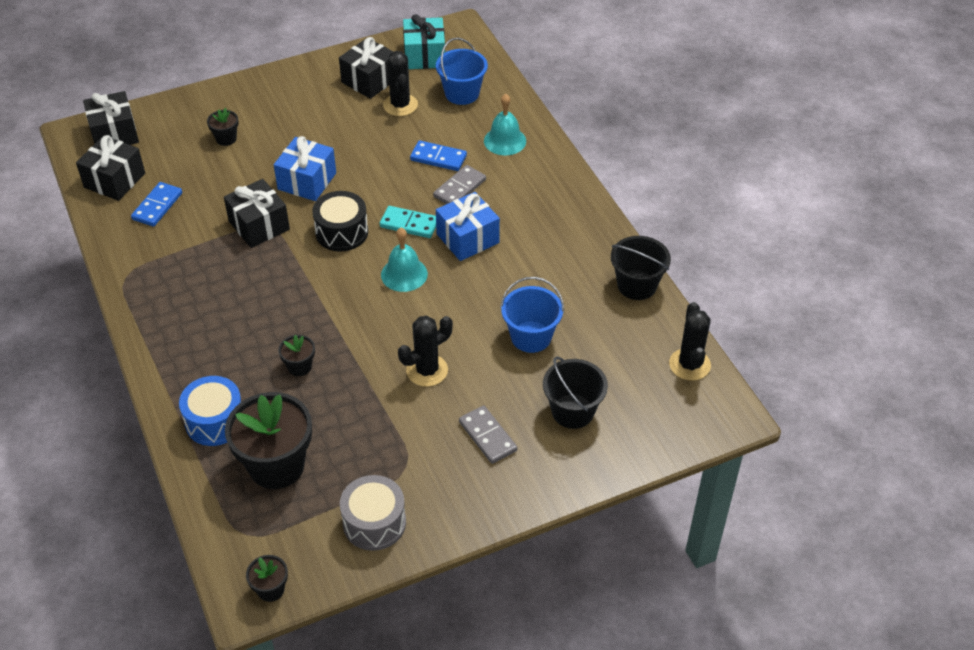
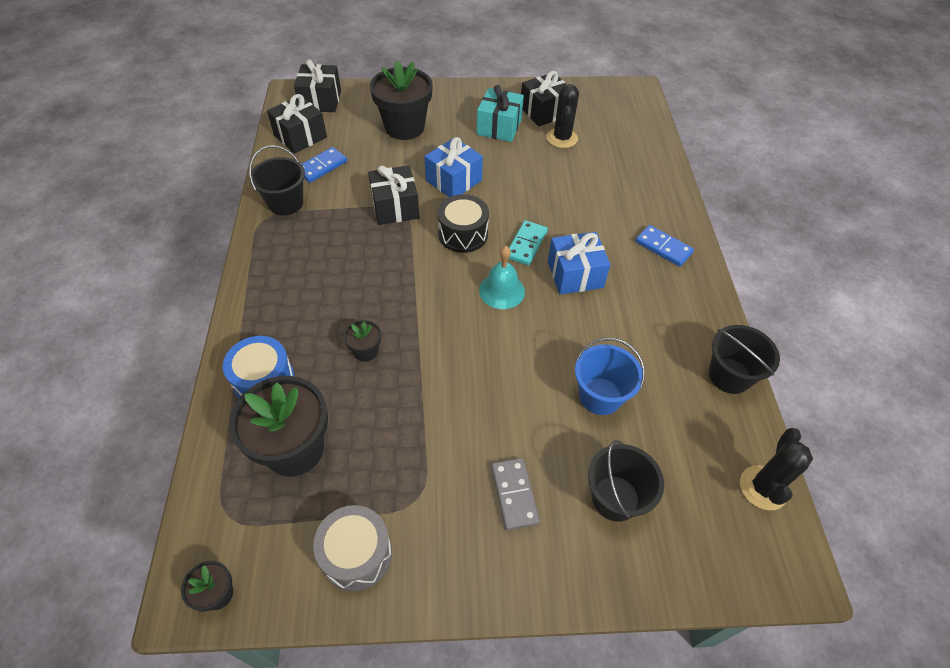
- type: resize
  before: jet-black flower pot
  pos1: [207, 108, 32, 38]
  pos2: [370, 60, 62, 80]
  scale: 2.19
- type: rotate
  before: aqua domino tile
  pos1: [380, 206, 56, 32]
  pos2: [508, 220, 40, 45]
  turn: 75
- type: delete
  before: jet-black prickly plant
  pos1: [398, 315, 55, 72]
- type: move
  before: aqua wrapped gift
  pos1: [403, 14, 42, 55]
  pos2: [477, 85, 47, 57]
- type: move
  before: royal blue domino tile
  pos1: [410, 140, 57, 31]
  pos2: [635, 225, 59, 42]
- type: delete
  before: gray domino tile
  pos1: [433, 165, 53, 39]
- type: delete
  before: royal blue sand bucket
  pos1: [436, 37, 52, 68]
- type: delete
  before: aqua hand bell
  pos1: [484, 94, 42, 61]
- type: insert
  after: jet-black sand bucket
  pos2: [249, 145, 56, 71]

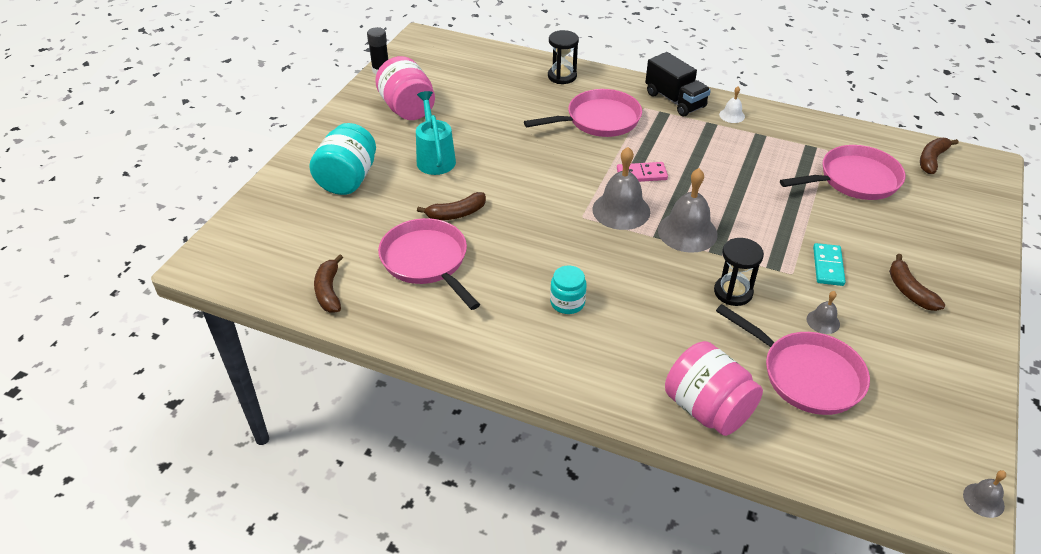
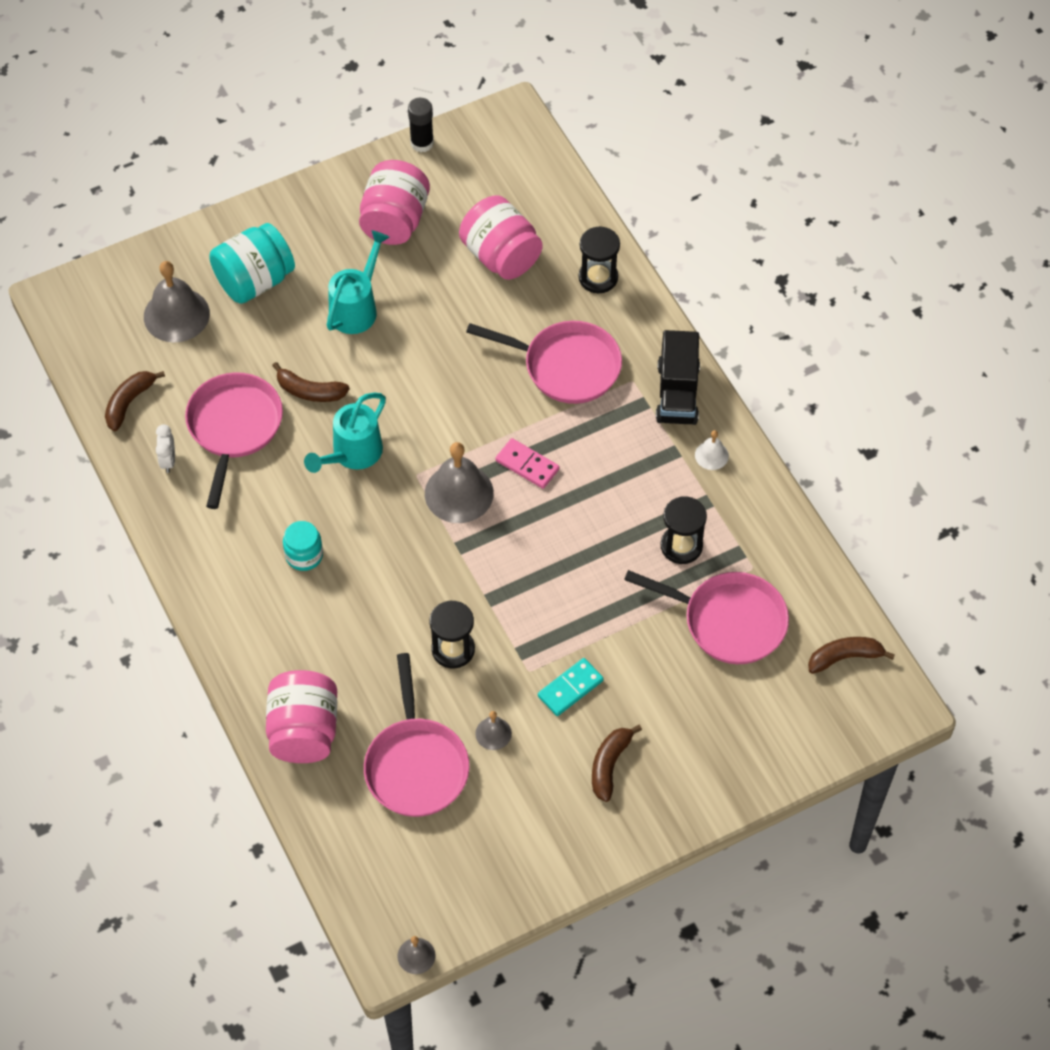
- type: move
  before: gray hand bell
  pos1: [658, 168, 60, 85]
  pos2: [144, 261, 66, 81]
- type: insert
  after: white clock
  pos2: [156, 424, 19, 49]
- type: insert
  after: aqua watering pot
  pos2: [304, 393, 82, 80]
- type: insert
  after: pink jar
  pos2: [459, 195, 84, 85]
- type: insert
  after: jet-black sand timer
  pos2: [661, 496, 46, 68]

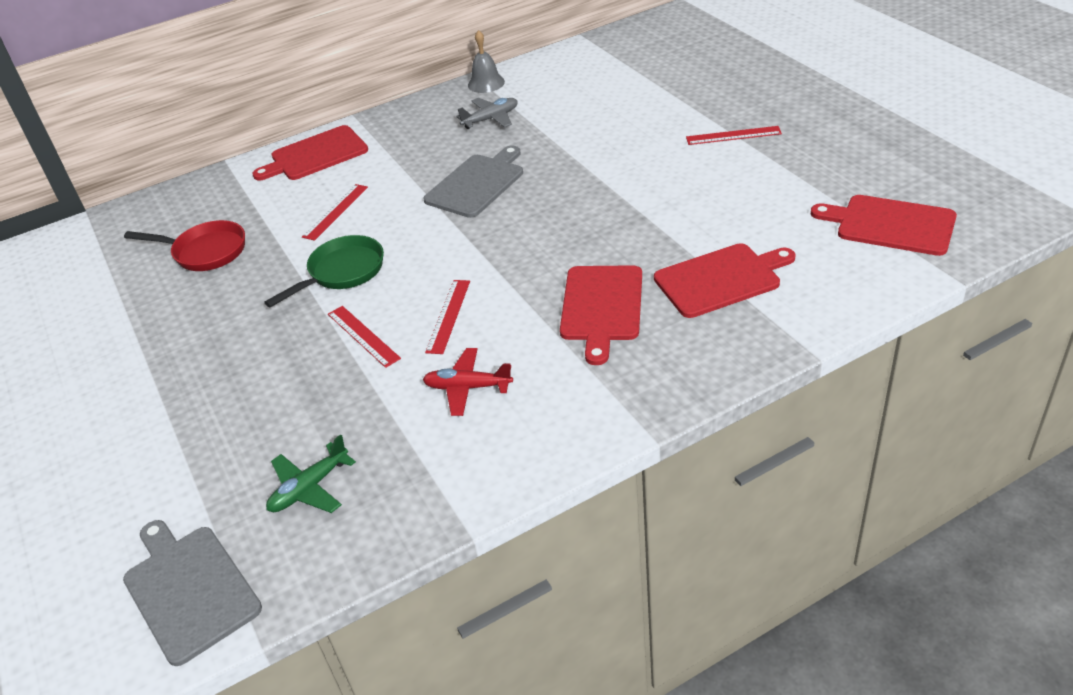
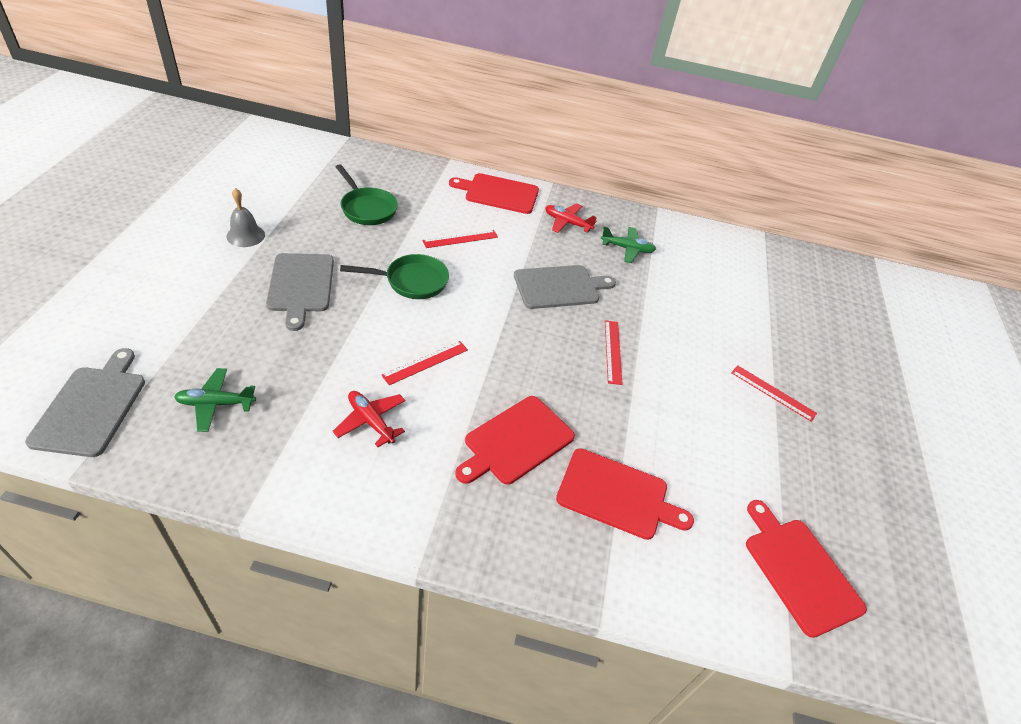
- type: recolor
  before: scarlet skillet
  after: green skillet
  pos1: [124, 220, 121, 51]
  pos2: [336, 164, 62, 61]
- type: move
  before: scarlet straightedge
  pos1: [328, 306, 73, 62]
  pos2: [605, 320, 18, 65]
- type: recolor
  before: gray aeroplane
  after: green aeroplane
  pos1: [456, 98, 62, 31]
  pos2: [601, 226, 55, 37]
- type: move
  before: gray hand bell
  pos1: [468, 30, 37, 63]
  pos2: [226, 188, 39, 59]
- type: insert
  after: gray bread board
  pos2: [266, 253, 68, 78]
- type: insert
  after: scarlet aeroplane
  pos2: [545, 203, 52, 30]

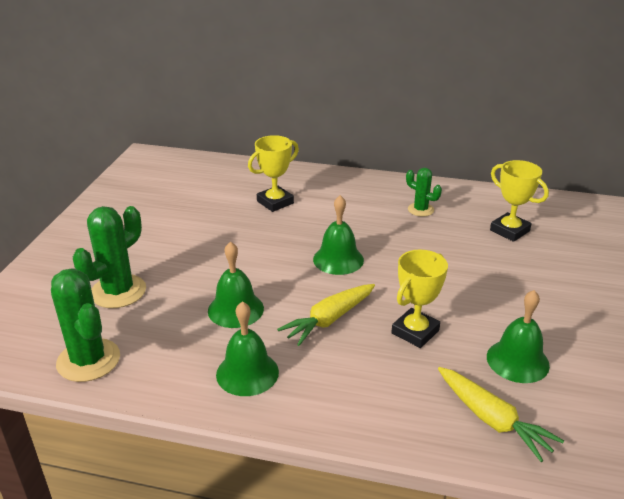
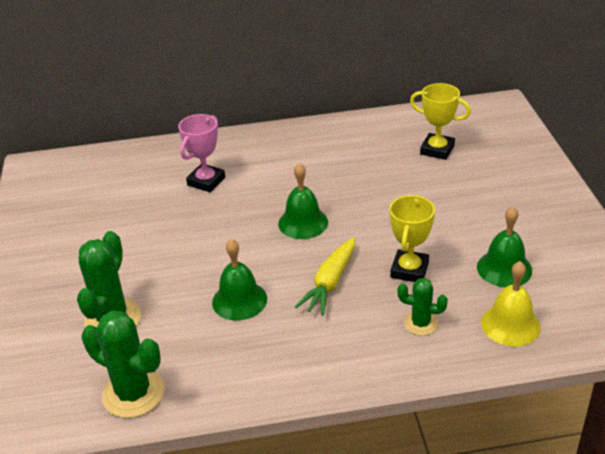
- type: delete
  before: green hand bell
  pos1: [216, 301, 63, 95]
- type: recolor
  before: yellow award cup
  after: pink award cup
  pos1: [248, 135, 51, 77]
  pos2: [178, 114, 47, 78]
- type: move
  before: green prickly plant
  pos1: [406, 168, 36, 49]
  pos2: [398, 278, 50, 58]
- type: replace
  before: yellow toy carrot
  after: yellow hand bell
  pos1: [438, 367, 126, 95]
  pos2: [481, 261, 60, 86]

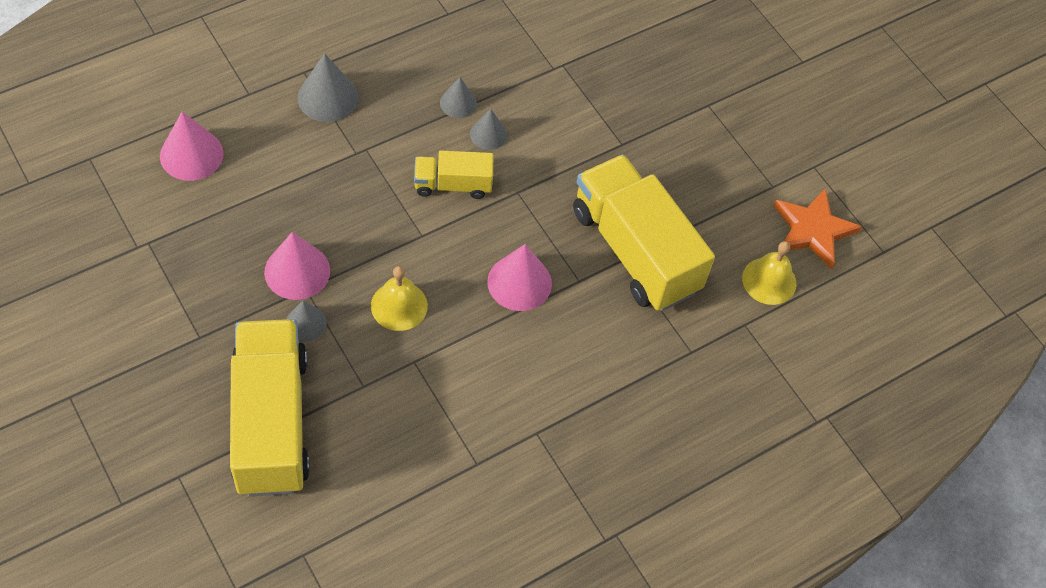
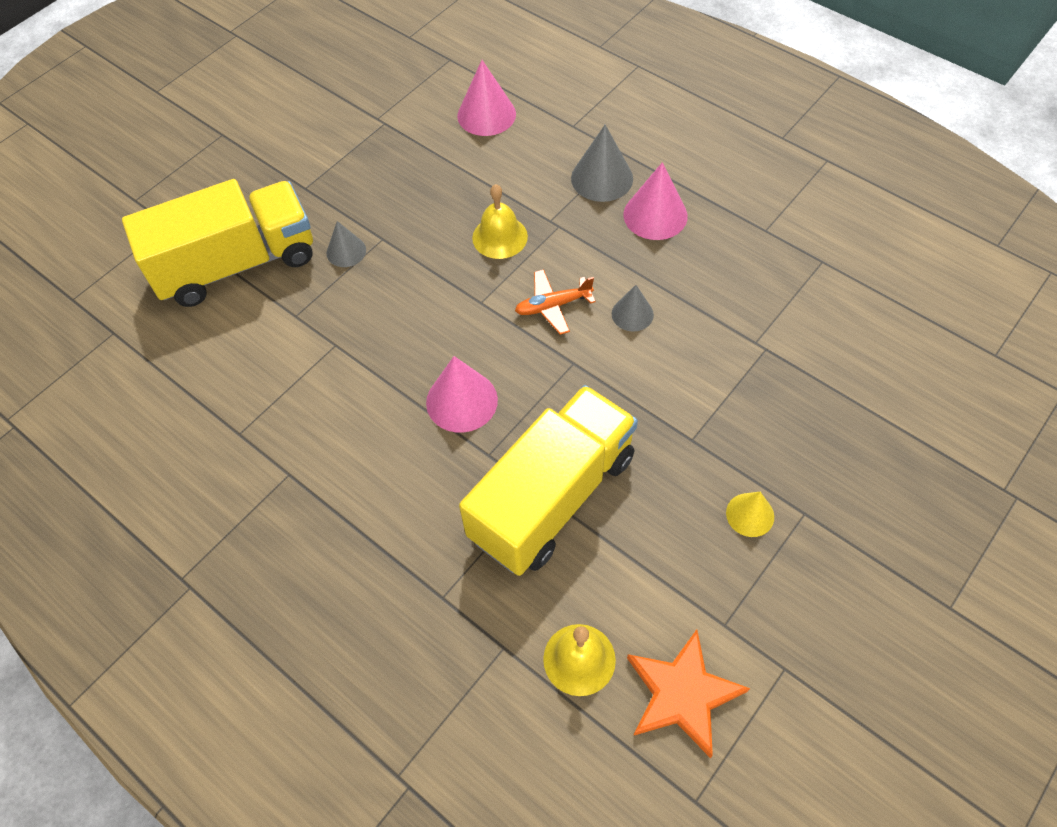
- type: move
  before: pink cone shape
  pos1: [264, 232, 66, 68]
  pos2: [623, 162, 64, 78]
- type: move
  before: yellow hand bell
  pos1: [371, 266, 57, 65]
  pos2: [472, 184, 56, 75]
- type: replace
  before: yellow lorry
  after: orange aeroplane
  pos1: [414, 151, 80, 48]
  pos2: [515, 269, 81, 66]
- type: delete
  before: gray cone shape
  pos1: [440, 77, 37, 41]
- type: insert
  after: yellow cone shape
  pos2: [726, 492, 48, 45]

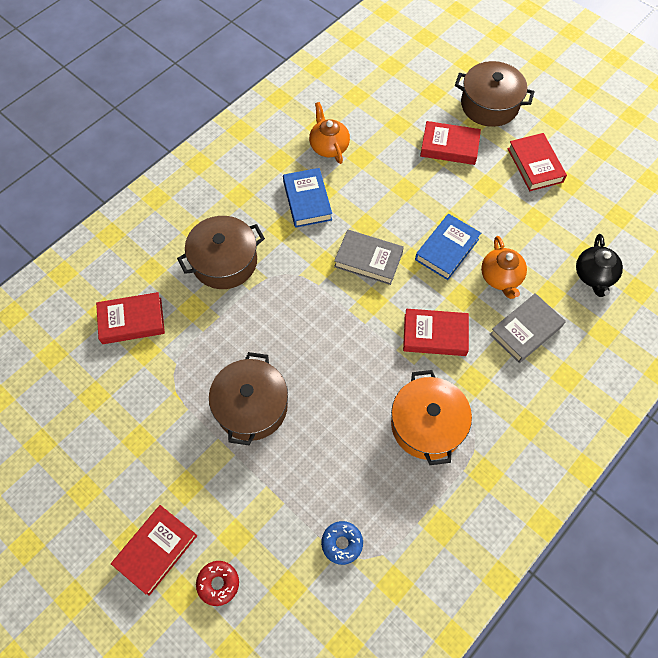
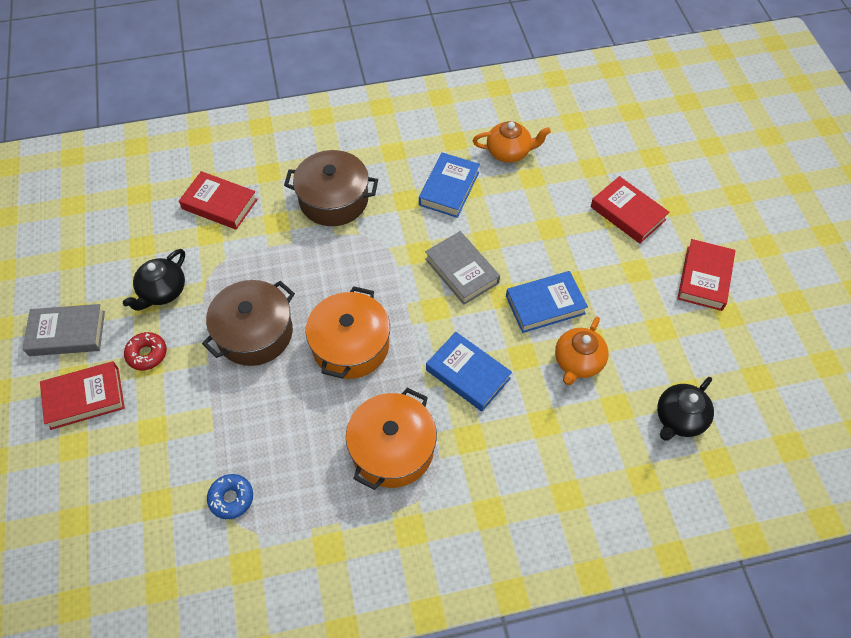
- type: move
  before: scarlet glazed donut
  pos1: [196, 561, 43, 45]
  pos2: [124, 332, 43, 38]
- type: rotate
  before: orange teapot
  pos1: [309, 102, 41, 62]
  pos2: [473, 121, 78, 42]
  turn: 75
- type: recolor
  before: scarlet hardcover
  after: royal blue hardcover
  pos1: [403, 309, 66, 47]
  pos2: [426, 332, 86, 79]
- type: delete
  before: dark brown stockpot
  pos1: [455, 61, 79, 66]
- type: move
  before: gray hardcover
  pos1: [490, 293, 76, 70]
  pos2: [23, 304, 82, 52]
- type: insert
  after: jet-black teapot
  pos2: [123, 249, 62, 62]
- type: insert
  after: orange stockpot
  pos2: [306, 286, 84, 93]

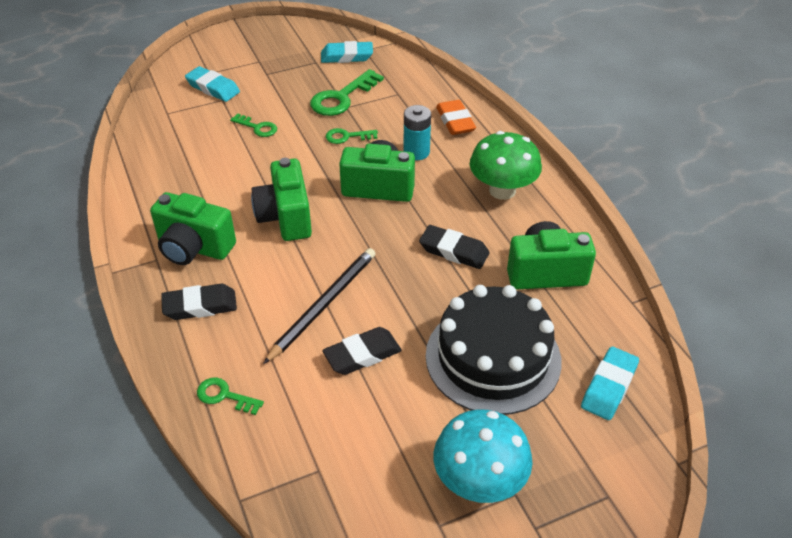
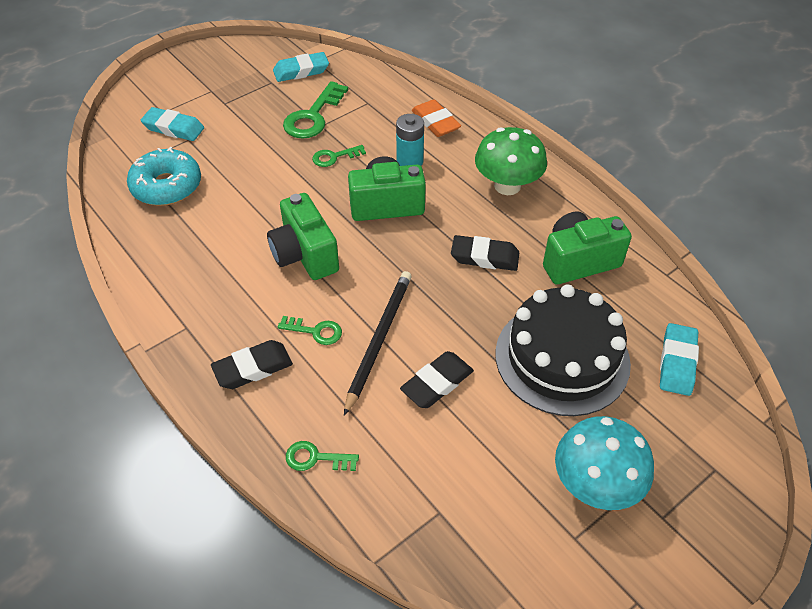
- type: delete
  before: green photo camera
  pos1: [150, 192, 86, 73]
- type: move
  before: green key
  pos1: [230, 113, 47, 24]
  pos2: [278, 316, 64, 29]
- type: insert
  after: aqua glazed donut
  pos2: [127, 147, 74, 59]

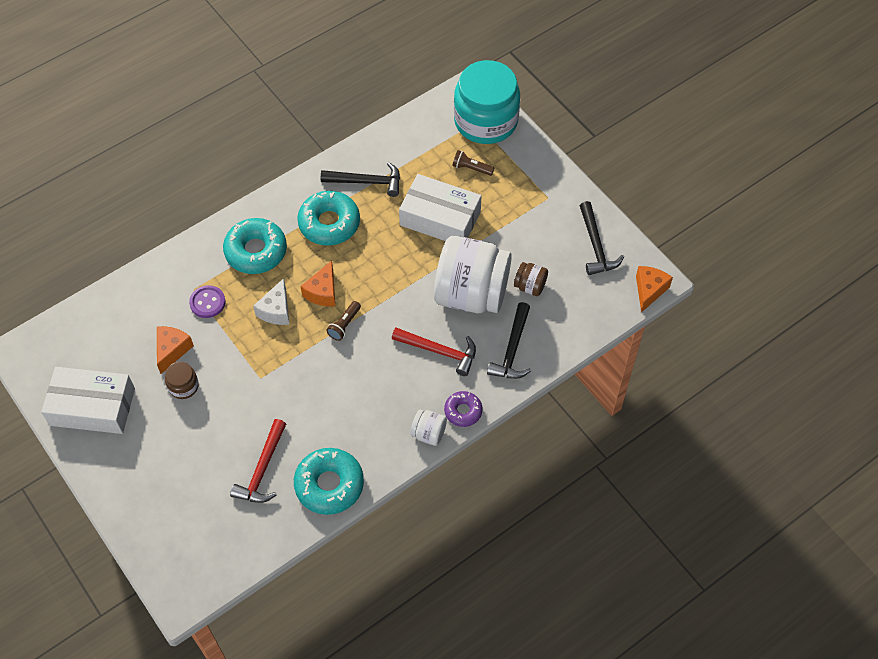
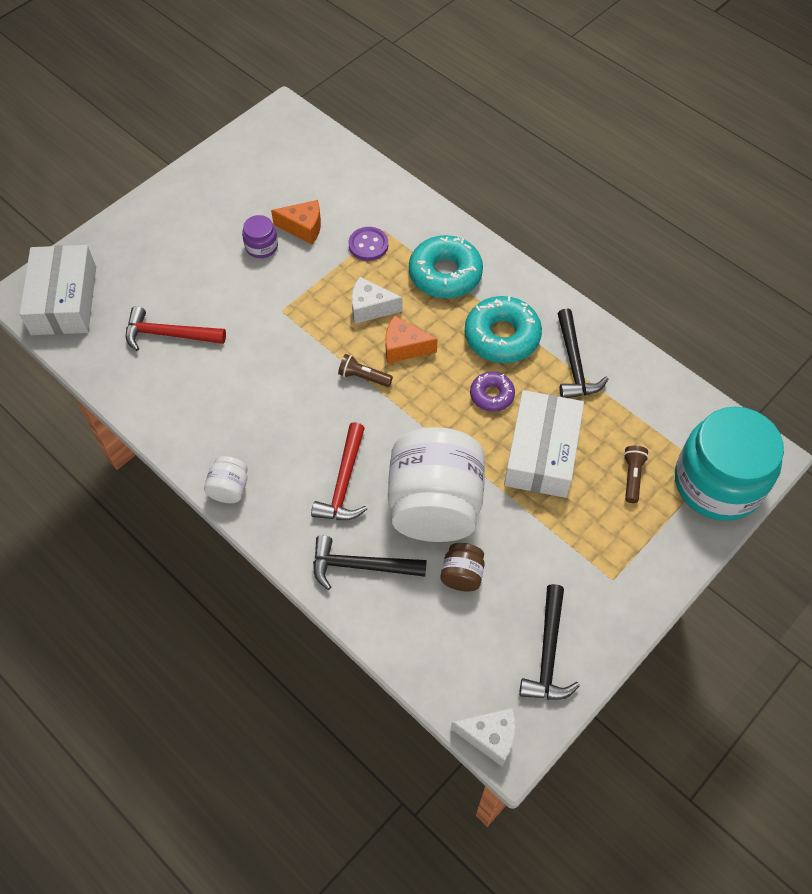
- type: move
  before: white parcel
  pos1: [41, 367, 94, 67]
  pos2: [19, 245, 77, 90]
- type: recolor
  before: dark brown jar
  after: violet jar
  pos1: [165, 362, 34, 37]
  pos2: [242, 215, 36, 43]
- type: delete
  before: aqua glazed donut
  pos1: [294, 448, 70, 67]
- type: move
  before: violet glazed donut
  pos1: [444, 391, 39, 36]
  pos2: [470, 372, 45, 40]
- type: rotate
  before: jet-black hammer
  pos1: [580, 201, 44, 74]
  pos2: [519, 584, 61, 116]
  turn: -60
- type: recolor
  before: orange piece of cheese
  after: white piece of cheese
  pos1: [636, 266, 37, 47]
  pos2: [451, 708, 65, 59]

